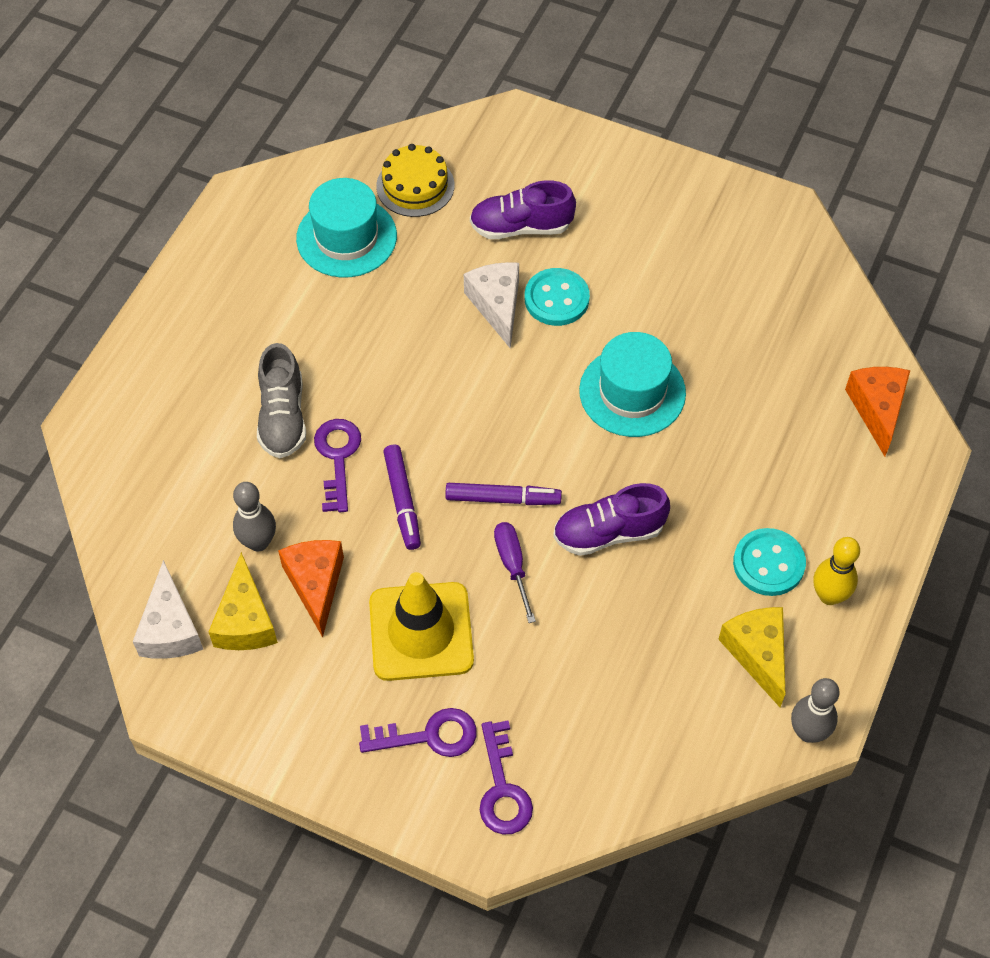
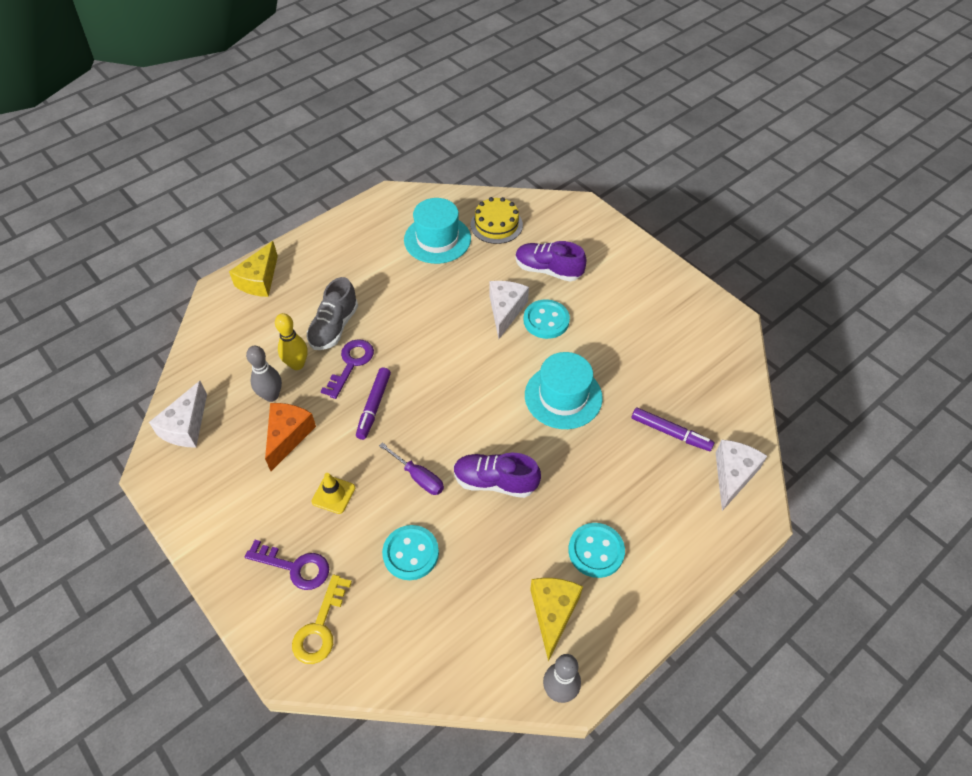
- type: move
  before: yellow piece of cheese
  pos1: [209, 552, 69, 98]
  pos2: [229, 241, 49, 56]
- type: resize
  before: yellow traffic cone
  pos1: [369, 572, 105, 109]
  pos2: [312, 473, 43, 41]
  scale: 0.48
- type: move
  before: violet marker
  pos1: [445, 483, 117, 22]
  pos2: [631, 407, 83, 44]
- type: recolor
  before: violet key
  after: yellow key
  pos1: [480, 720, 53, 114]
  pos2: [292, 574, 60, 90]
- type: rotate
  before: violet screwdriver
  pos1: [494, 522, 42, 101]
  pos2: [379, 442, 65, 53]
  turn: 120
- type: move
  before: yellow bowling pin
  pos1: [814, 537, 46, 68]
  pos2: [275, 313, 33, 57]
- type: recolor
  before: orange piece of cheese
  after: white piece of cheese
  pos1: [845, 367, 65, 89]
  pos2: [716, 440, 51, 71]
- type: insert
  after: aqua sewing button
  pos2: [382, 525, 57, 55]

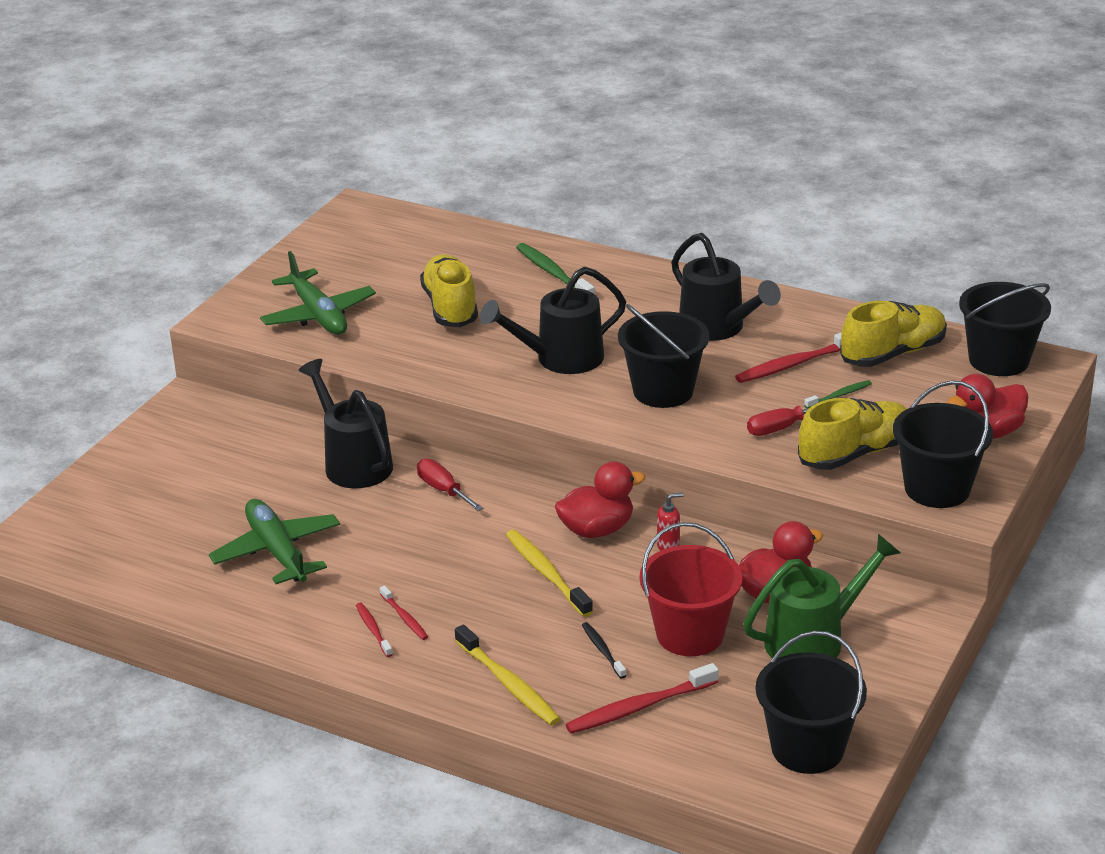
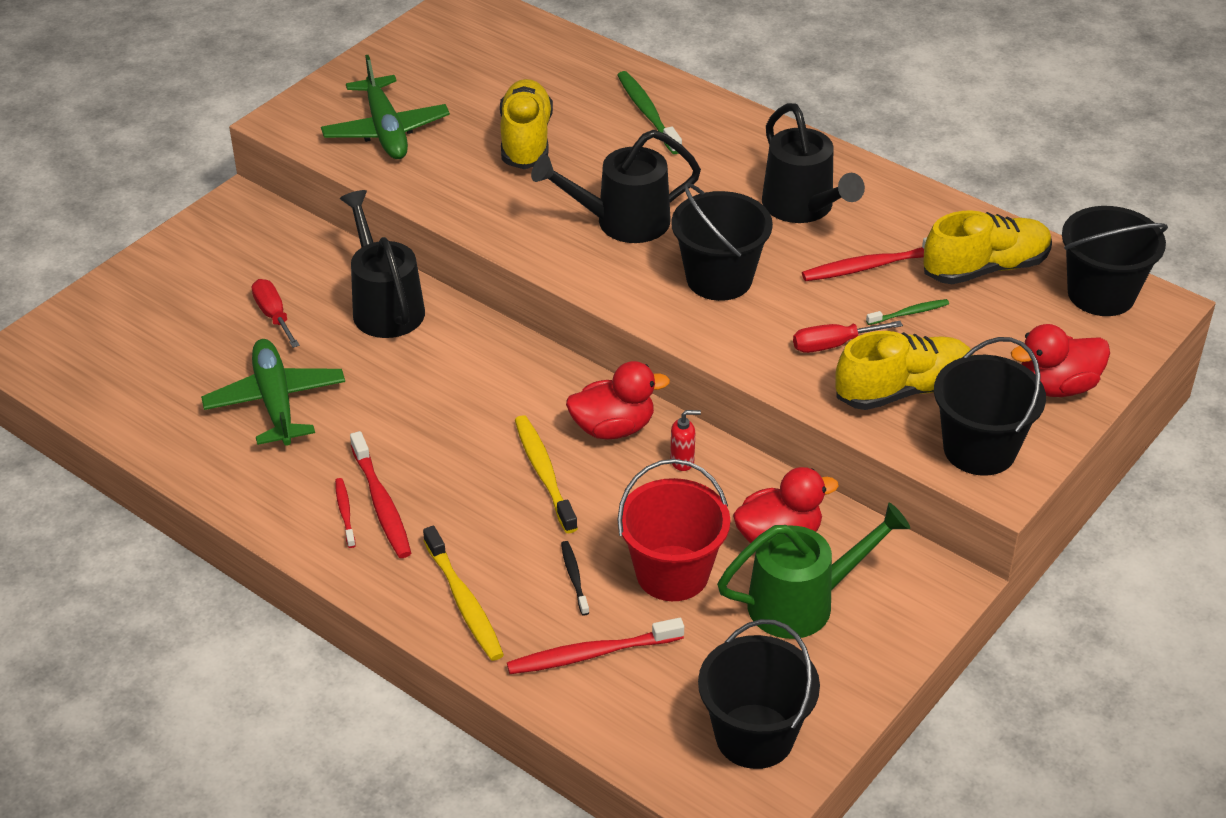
- type: resize
  before: scarlet toothbrush
  pos1: [380, 585, 48, 55]
  pos2: [350, 431, 61, 127]
  scale: 1.79
- type: move
  before: scarlet screwdriver
  pos1: [417, 459, 66, 52]
  pos2: [252, 279, 48, 69]

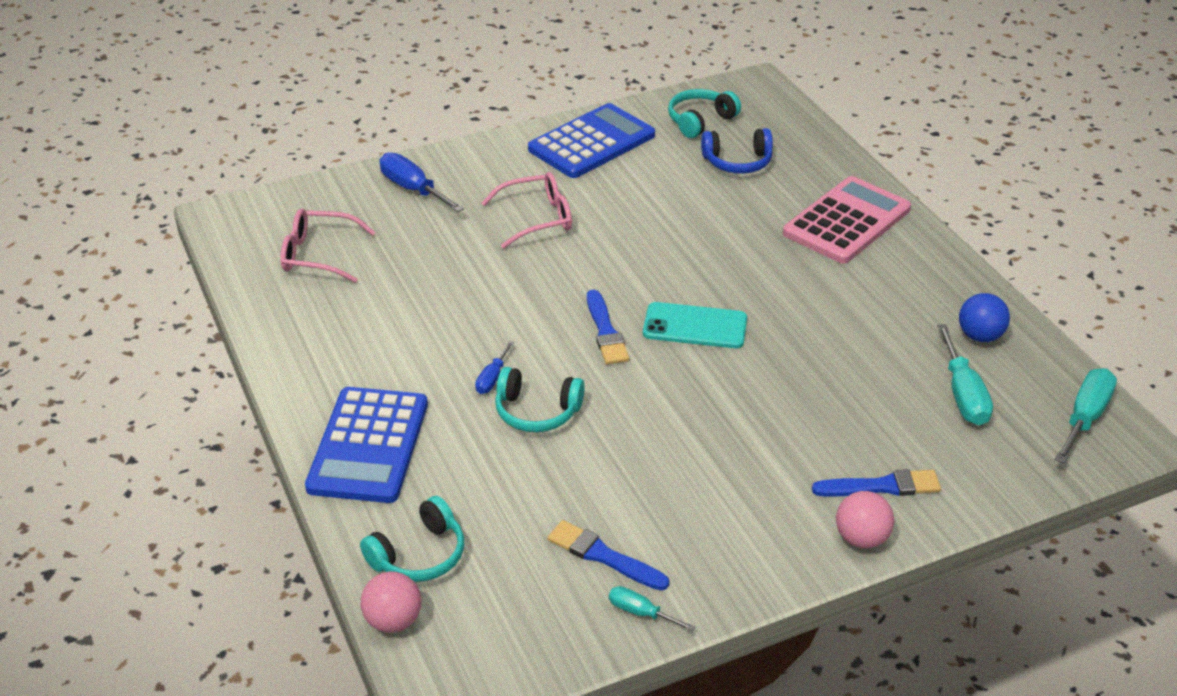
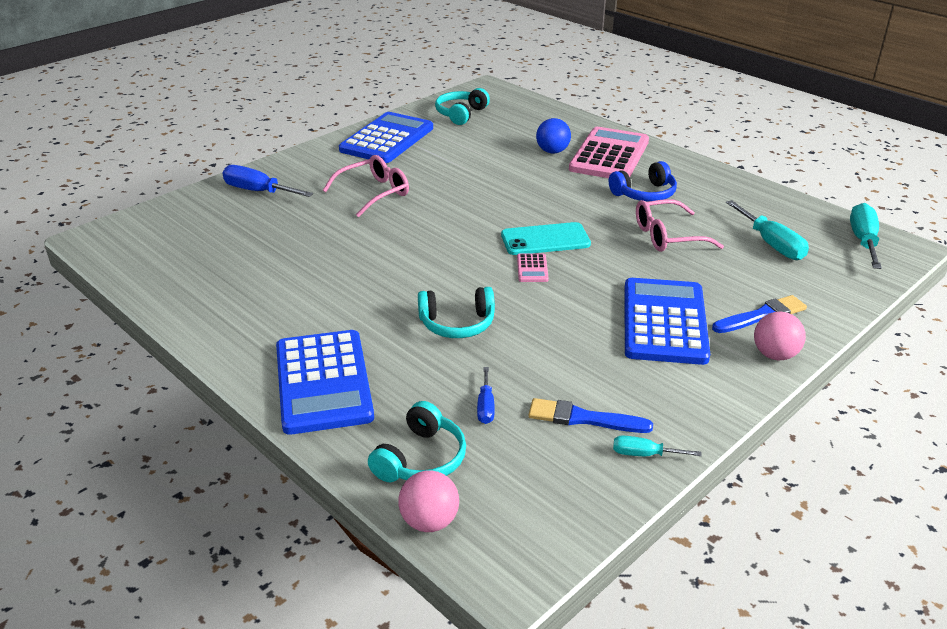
- type: move
  before: pink spectacles
  pos1: [280, 208, 96, 75]
  pos2: [636, 199, 88, 53]
- type: move
  before: royal blue screwdriver
  pos1: [475, 341, 39, 53]
  pos2: [477, 367, 18, 57]
- type: delete
  before: royal blue paintbrush
  pos1: [587, 290, 42, 74]
- type: move
  before: royal blue headphones
  pos1: [701, 128, 72, 46]
  pos2: [609, 161, 68, 40]
- type: move
  before: royal blue play ball
  pos1: [959, 293, 51, 49]
  pos2: [536, 118, 35, 35]
- type: insert
  after: pink adding machine
  pos2: [517, 254, 32, 28]
- type: insert
  after: royal blue adding machine
  pos2: [625, 278, 85, 87]

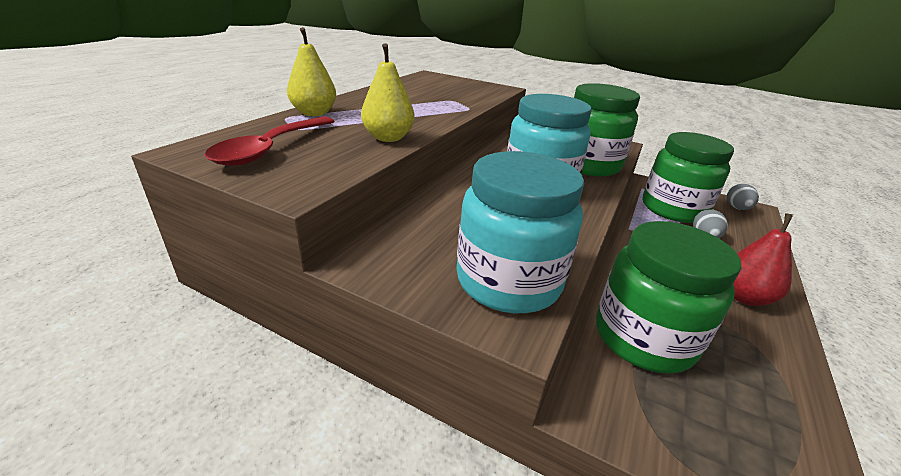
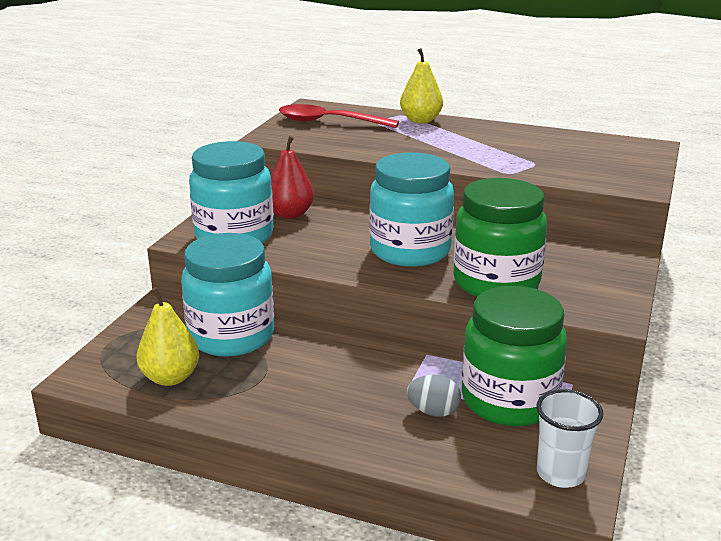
- type: move
  before: yellow toy pear
  pos1: [361, 43, 53, 99]
  pos2: [136, 287, 63, 99]
- type: recolor
  before: green jar
  after: aqua jar
  pos1: [596, 221, 145, 153]
  pos2: [181, 233, 93, 124]
- type: replace
  before: gray egg shape
  after: white beaker
  pos1: [727, 184, 32, 26]
  pos2: [536, 389, 67, 99]
- type: move
  before: scarlet toy pear
  pos1: [733, 213, 60, 93]
  pos2: [271, 136, 43, 83]

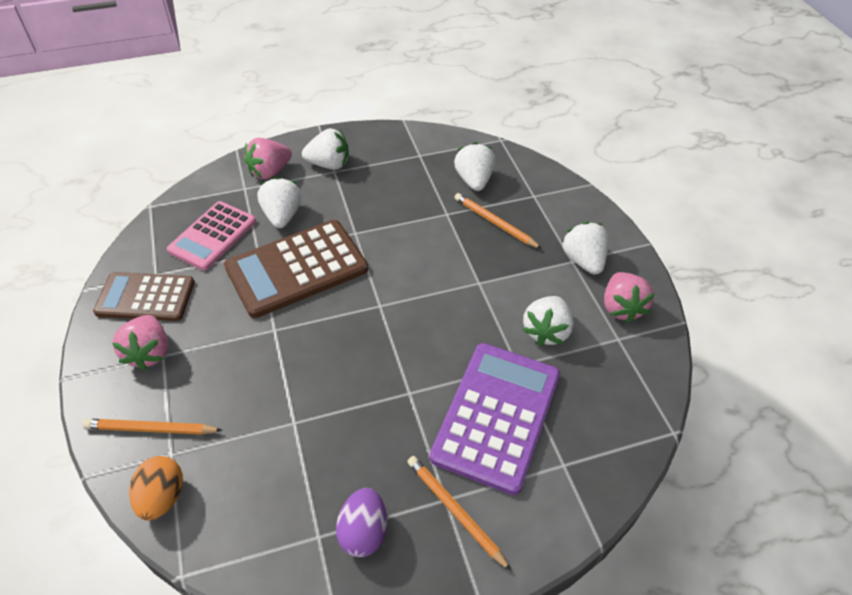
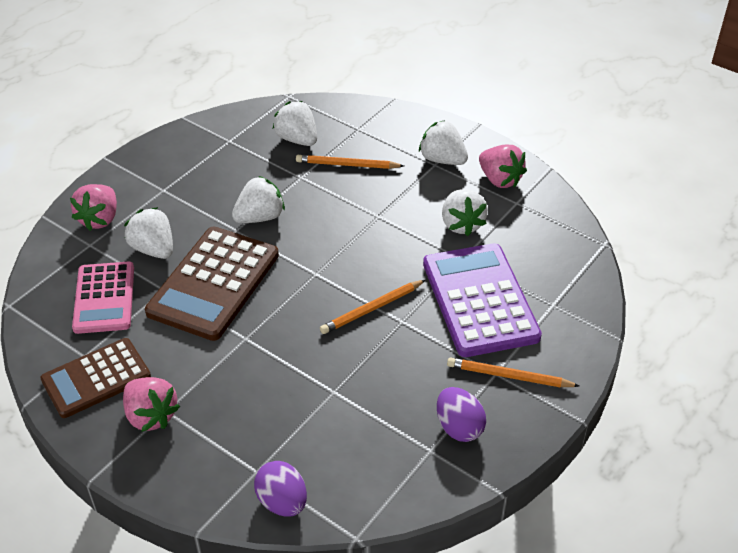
- type: move
  before: orange wooden pencil
  pos1: [83, 419, 140, 16]
  pos2: [320, 280, 105, 54]
- type: recolor
  before: orange egg shape
  after: violet egg shape
  pos1: [129, 456, 54, 64]
  pos2: [254, 461, 53, 56]
- type: move
  before: white toy strawberry
  pos1: [302, 128, 47, 42]
  pos2: [232, 176, 53, 47]

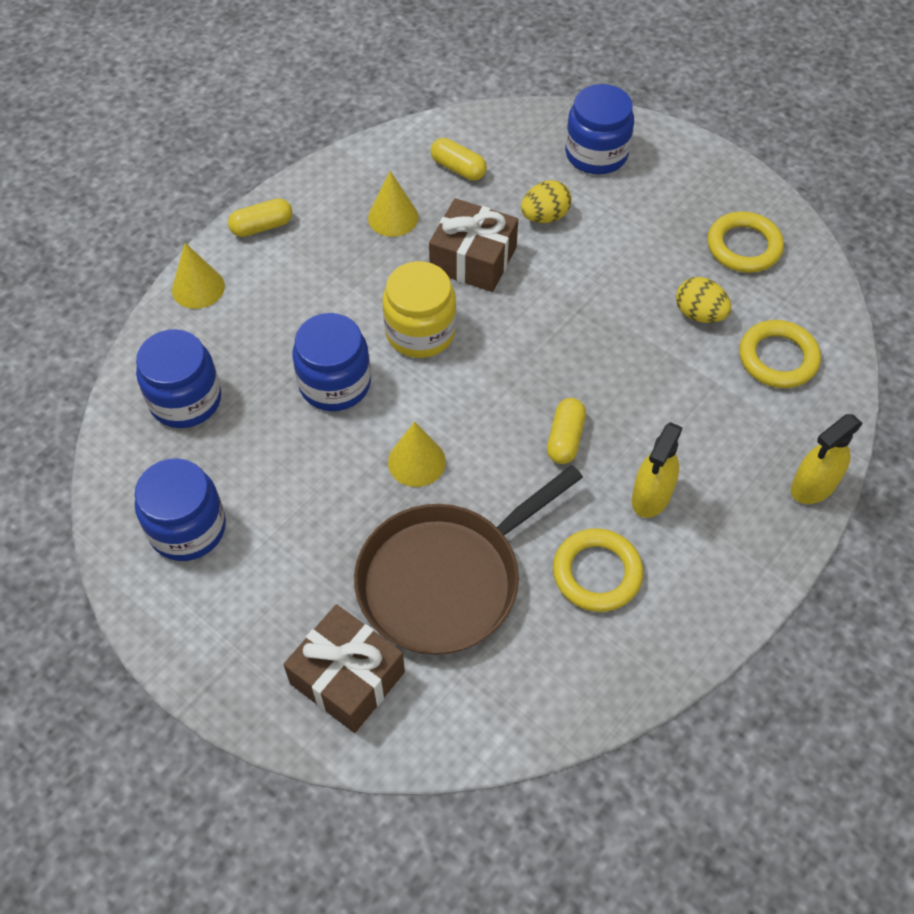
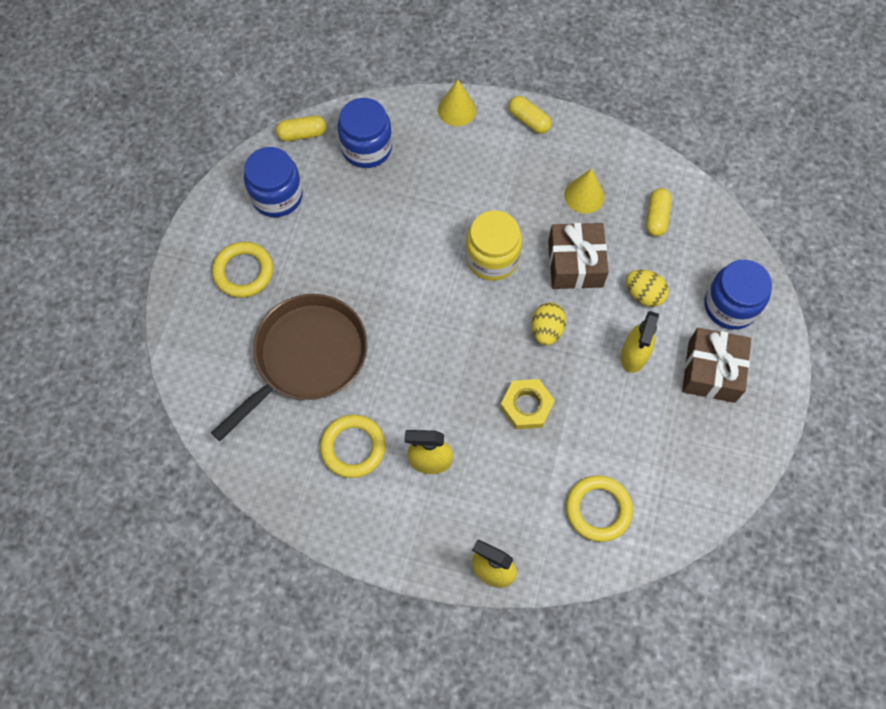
- type: move
  before: dark brown wrapped gift
  pos1: [283, 604, 122, 129]
  pos2: [682, 328, 69, 75]
- type: delete
  before: royal blue jar
  pos1: [292, 313, 79, 98]
- type: rotate
  before: dark brown skillet
  pos1: [354, 465, 229, 190]
  pos2: [211, 294, 157, 147]
  turn: 105
- type: delete
  before: yellow cone shape
  pos1: [388, 421, 58, 66]
- type: move
  before: yellow pill
  pos1: [547, 398, 39, 66]
  pos2: [276, 115, 50, 26]
- type: move
  before: yellow egg shape
  pos1: [676, 277, 55, 46]
  pos2: [532, 303, 34, 43]
- type: move
  before: yellow ring
  pos1: [707, 211, 77, 62]
  pos2: [212, 242, 61, 56]
- type: insert
  after: yellow hexagon nut
  pos2: [500, 379, 55, 50]
- type: insert
  after: yellow spray bottle
  pos2: [621, 311, 38, 62]

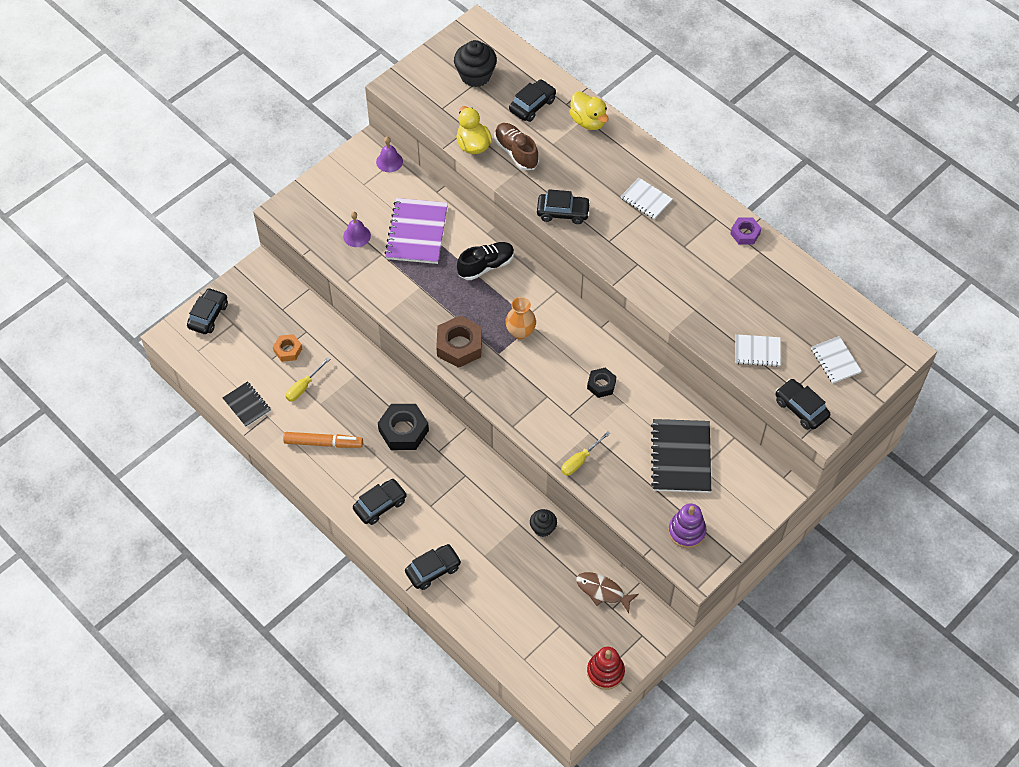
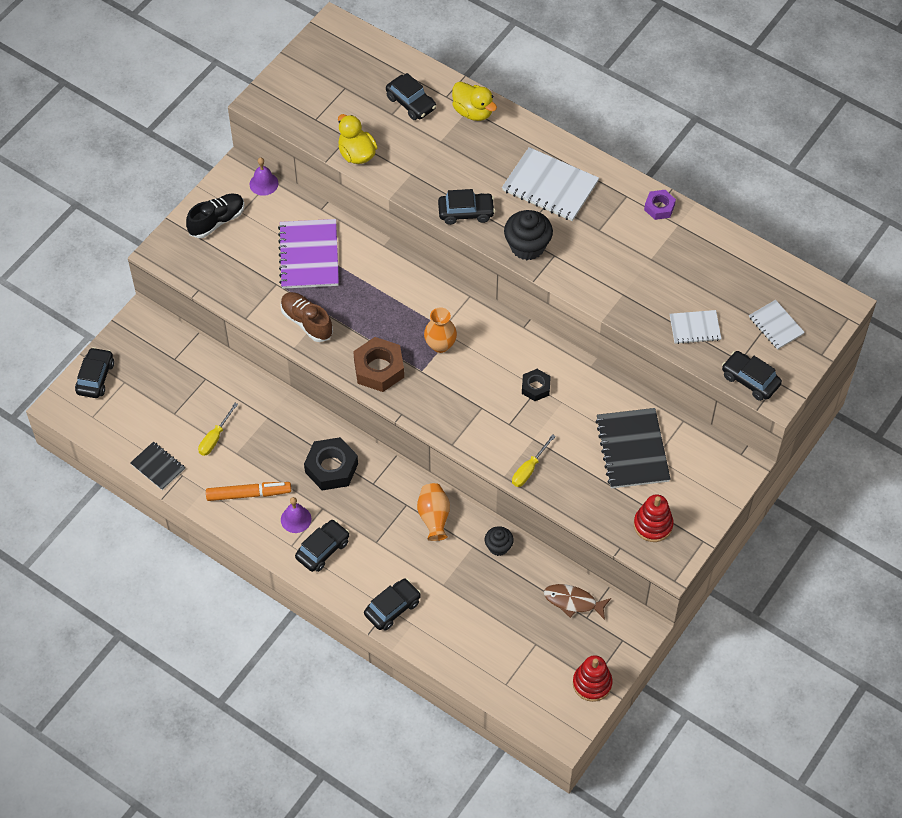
- type: delete
  before: orange hexagon nut
  pos1: [273, 334, 29, 28]
- type: move
  before: violet hand bell
  pos1: [343, 212, 28, 35]
  pos2: [281, 497, 30, 36]
- type: move
  before: jet-black fairy cake
  pos1: [454, 40, 43, 47]
  pos2: [504, 210, 49, 50]
- type: move
  before: jet-black shoe
  pos1: [457, 242, 57, 38]
  pos2: [186, 194, 59, 44]
- type: move
  before: dark brown shoe
  pos1: [495, 123, 44, 47]
  pos2: [280, 292, 53, 50]
- type: rotate
  before: jet-black car
  pos1: [509, 79, 47, 43]
  pos2: [386, 73, 50, 47]
  turn: 105
- type: resize
  before: white notebook
  pos1: [620, 178, 53, 41]
  pos2: [502, 147, 97, 74]
  scale: 1.77
- type: recolor
  before: violet ring stacker
  after: scarlet ring stacker
  pos1: [668, 503, 39, 45]
  pos2: [634, 495, 40, 47]
- type: insert
  after: orange vase
  pos2: [417, 483, 33, 58]

